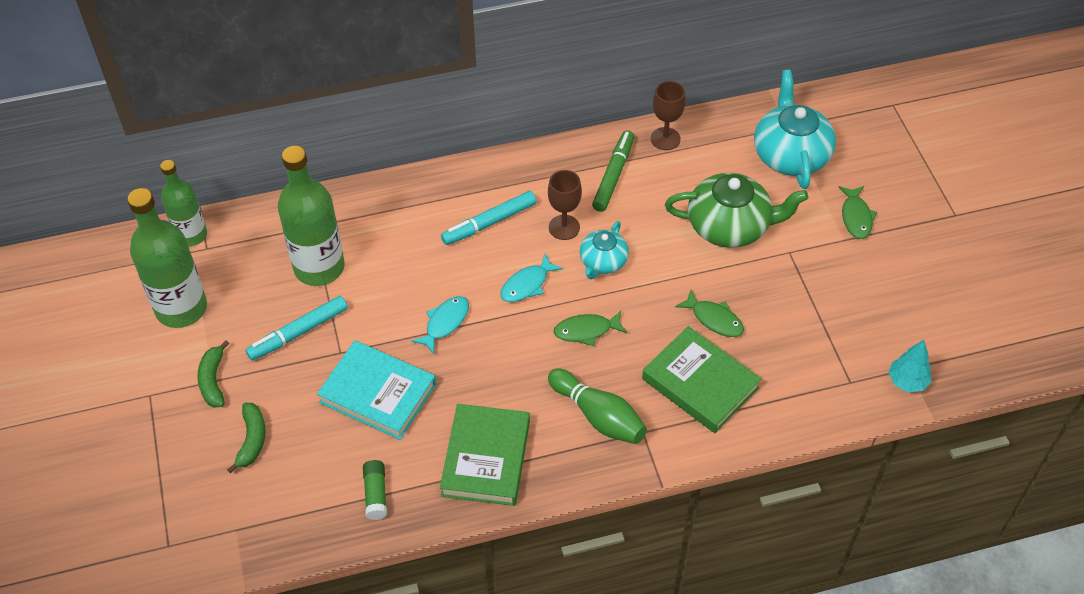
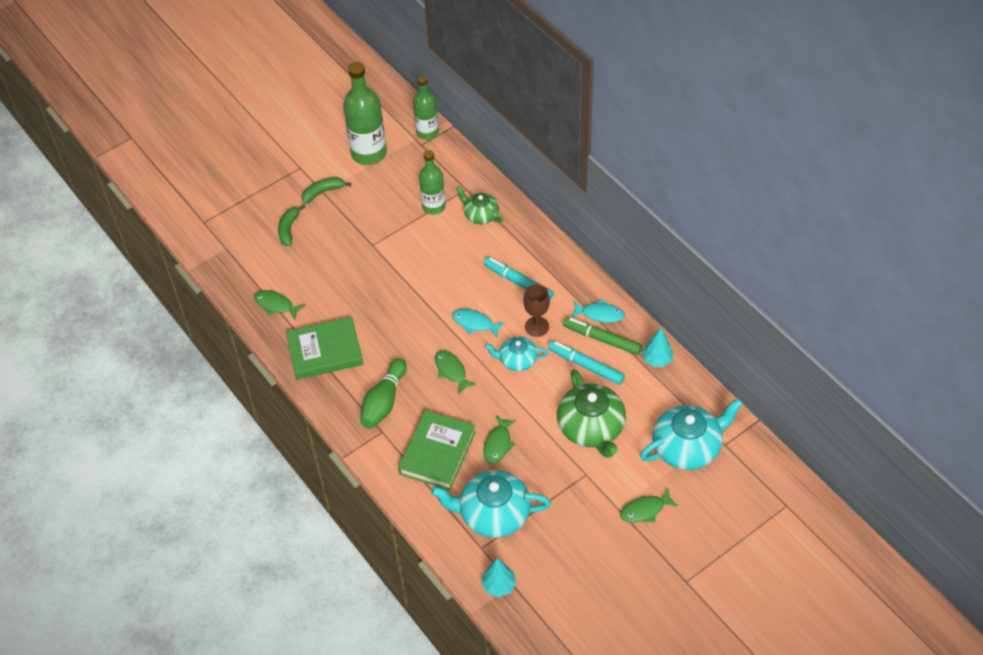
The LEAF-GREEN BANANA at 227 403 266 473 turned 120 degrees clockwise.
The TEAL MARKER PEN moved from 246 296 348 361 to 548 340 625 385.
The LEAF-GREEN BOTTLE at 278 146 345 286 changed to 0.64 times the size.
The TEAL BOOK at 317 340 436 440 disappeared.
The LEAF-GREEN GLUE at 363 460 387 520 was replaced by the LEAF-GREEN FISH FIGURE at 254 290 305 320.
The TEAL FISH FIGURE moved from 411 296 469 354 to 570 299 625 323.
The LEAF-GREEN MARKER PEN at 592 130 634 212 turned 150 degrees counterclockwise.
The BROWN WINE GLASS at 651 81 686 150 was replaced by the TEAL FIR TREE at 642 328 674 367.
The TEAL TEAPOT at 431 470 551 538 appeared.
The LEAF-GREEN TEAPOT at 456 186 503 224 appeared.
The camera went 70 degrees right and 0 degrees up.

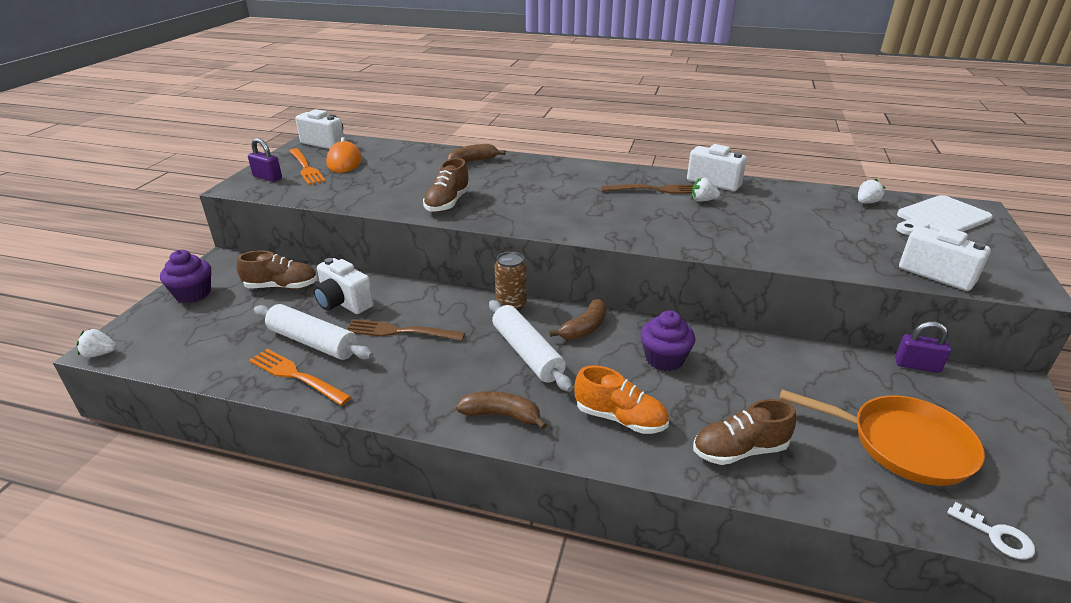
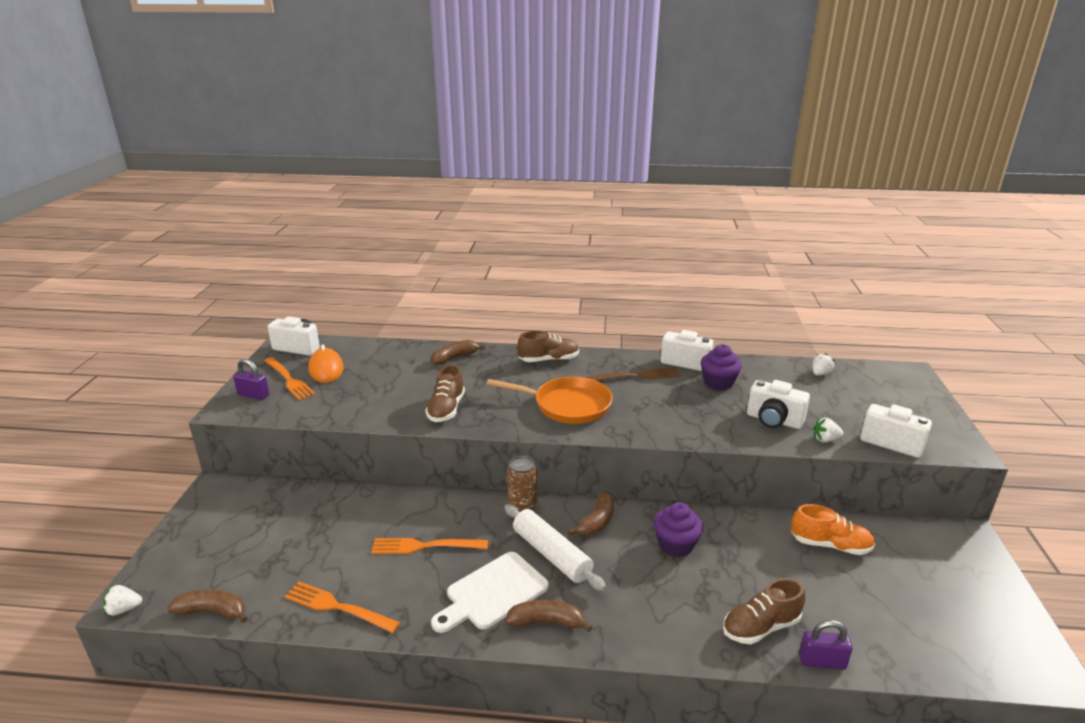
The VIOLET CUPCAKE moved from 160 250 211 303 to 701 344 742 390.
The BROWN SNEAKER moved from 237 250 317 289 to 517 331 579 362.
The SNOW-WHITE PASTRY ROLLER at 254 304 373 360 disappeared.
The SNOW-WHITE COMPACT CAMERA moved from 313 258 374 314 to 747 380 810 429.
The BROWN FORK at 346 319 465 341 became the BRIGHT ORANGE FORK at 371 538 488 554.
The BRIGHT ORANGE SNEAKER moved from 574 365 669 434 to 791 504 875 555.
The SNOW-WHITE BERRY moved from 692 178 720 202 to 813 418 843 442.
The BRIGHT ORANGE PAN moved from 780 389 985 486 to 486 377 613 424.
The VIOLET LOCK moved from 895 322 951 373 to 799 620 853 670.
The SNOW-WHITE CHOPPING BOARD moved from 896 195 993 235 to 431 552 549 633.
The SNOW-WHITE KEY at 947 502 1035 559 disappeared.
The BROWN BANANA at 167 589 248 623 appeared.
The camera went 10 degrees left and 5 degrees down.

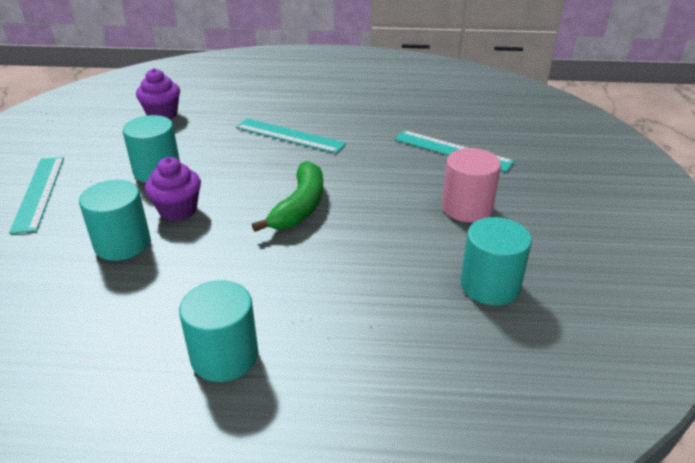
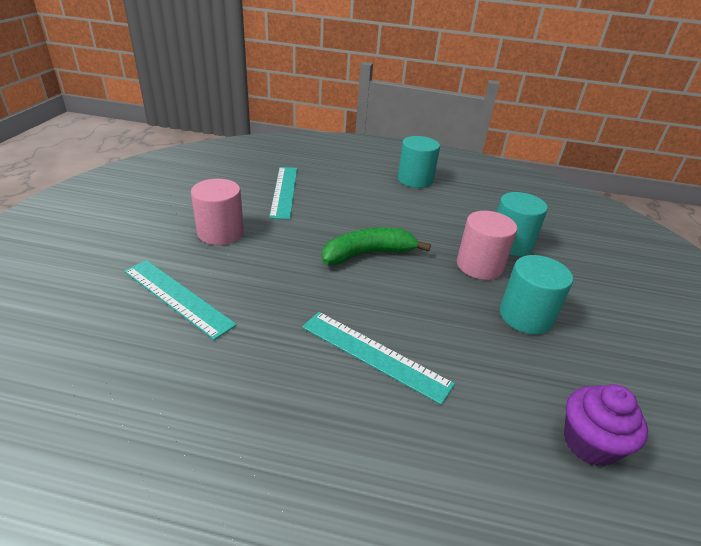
The TEAL STRAIGHTEDGE moved from 9 157 64 234 to 269 167 297 220.
The VIOLET CUPCAKE at 145 157 201 221 was replaced by the ROSE-PINK SOLID CYLINDER at 457 211 517 280.
The LEAF-GREEN BANANA at 252 161 323 232 turned 45 degrees clockwise.
The TEAL SOLID CYLINDER at 461 217 532 306 disappeared.
The camera went 175 degrees left and 0 degrees up.

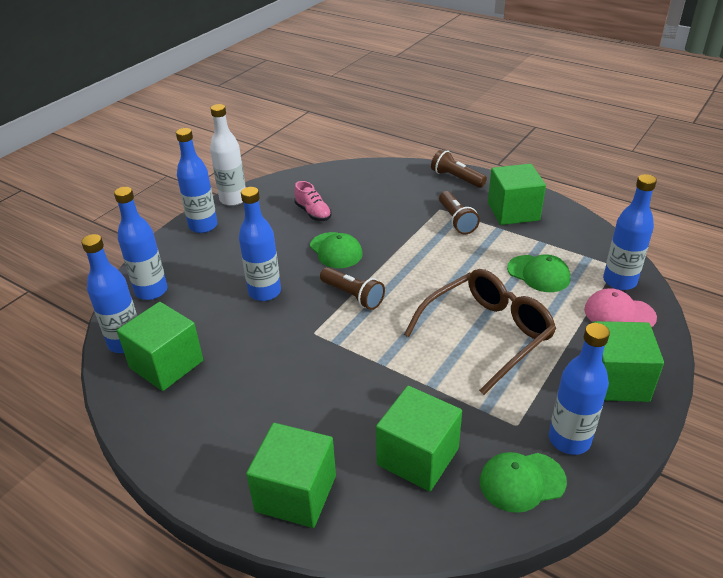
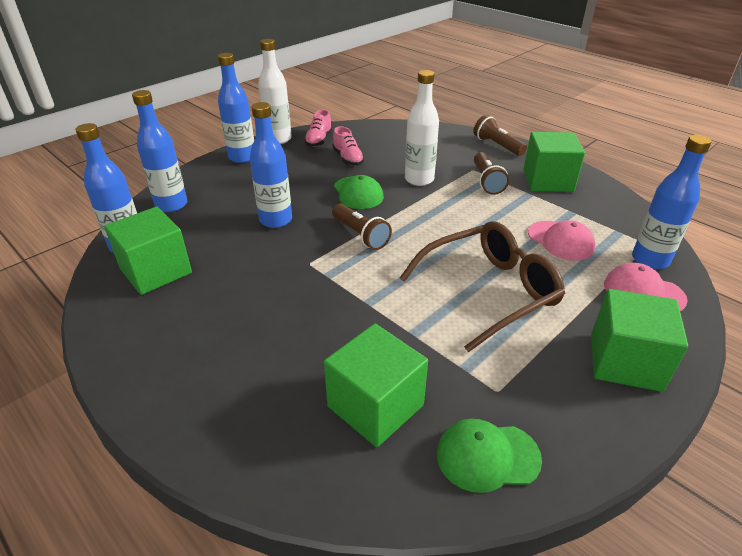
The LEAF-GREEN CUBE at 246 423 336 528 disappeared.
The LEAF-GREEN BASEBALL CAP at 507 254 570 292 became the ROSE-PINK BASEBALL CAP at 528 220 596 260.
The ROYAL BLUE BOTTLE at 549 323 610 455 disappeared.
The ROSE-PINK SNEAKER at 304 109 332 147 appeared.
The SNOW-WHITE BOTTLE at 405 70 439 186 appeared.
The camera went 10 degrees right and 0 degrees up.

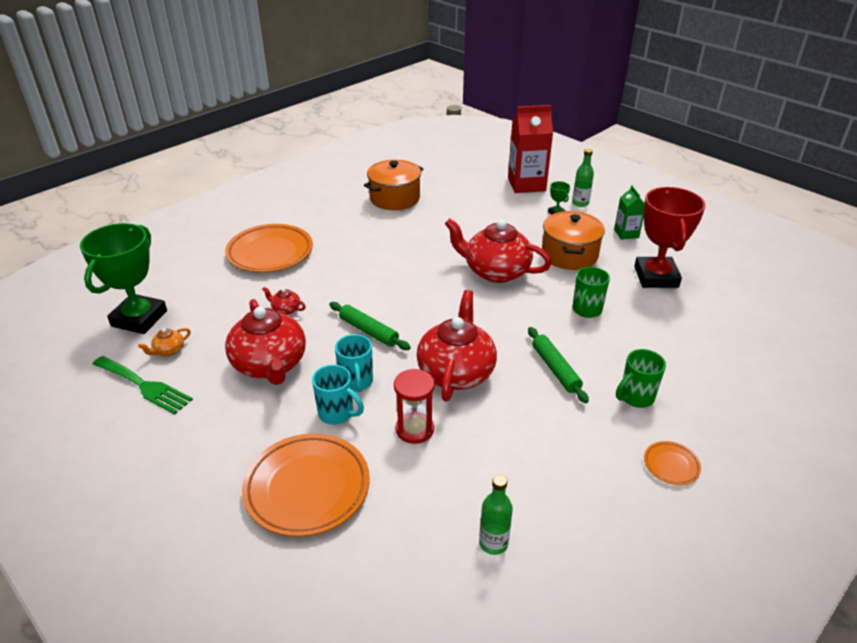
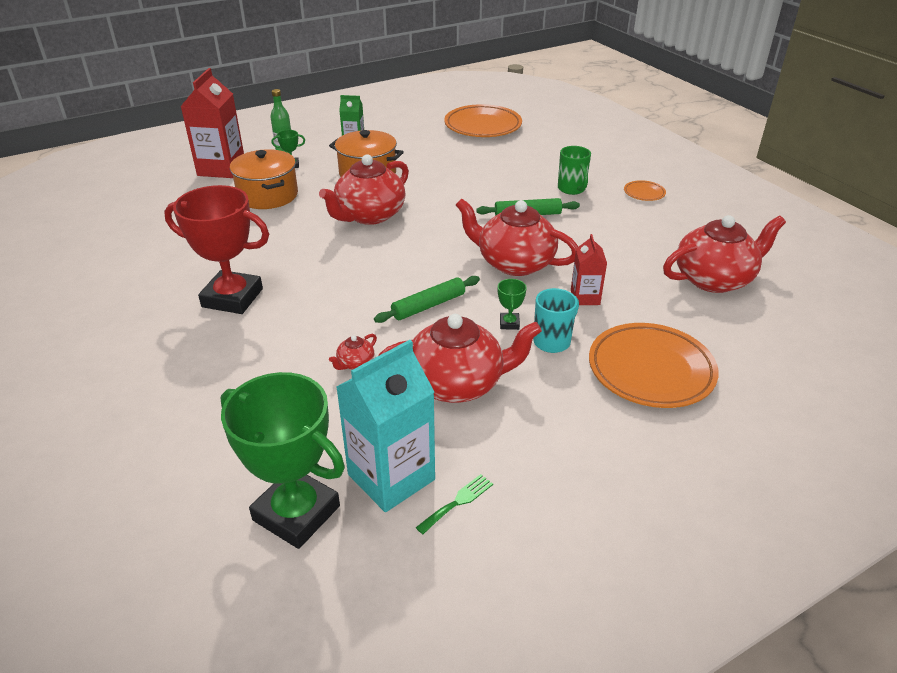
The LEAF-GREEN FORK at 93 356 193 415 changed to 0.54 times the size.
The BRIGHT ORANGE TEAPOT at 138 328 191 356 was replaced by the TEAL CARTON at 336 340 435 512.
The BRIGHT ORANGE PLATE moved from 225 224 313 272 to 444 104 522 137.
The TEAL COFFEE MUG at 335 334 373 392 was replaced by the LEAF-GREEN AWARD CUP at 498 279 527 330.
The BRIGHT ORANGE POT moved from 364 160 423 210 to 230 149 298 209.
The SCARLET HOURGLASS at 394 369 435 444 was replaced by the SCARLET CARTON at 571 234 607 305.
The LEAF-GREEN BOTTLE at 479 474 513 555 was replaced by the SCARLET TEAPOT at 663 215 786 293.
The LEAF-GREEN COFFEE MUG at 573 267 610 318 disappeared.
The SCARLET AWARD CUP moved from 634 187 706 288 to 164 185 269 314.
The camera went 75 degrees left and 0 degrees up.

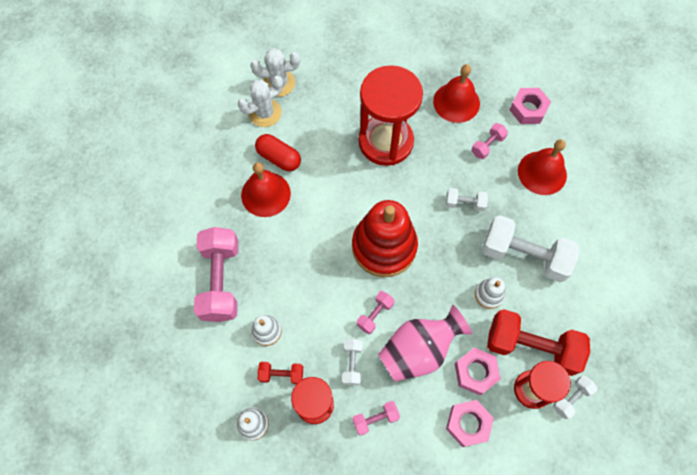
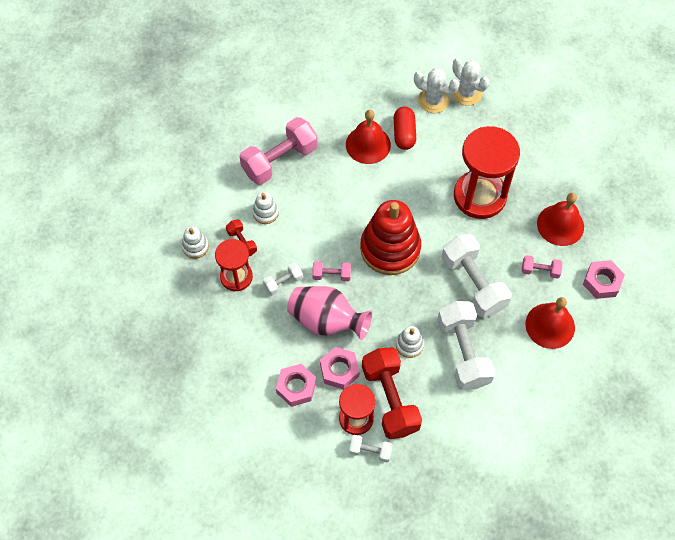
The ROSE-PINK HAND WEIGHT at 352 401 400 436 disappeared.
The SNOW-WHITE HAND WEIGHT at 446 188 488 211 changed to 2.10 times the size.
The camera went 55 degrees right and 5 degrees down.

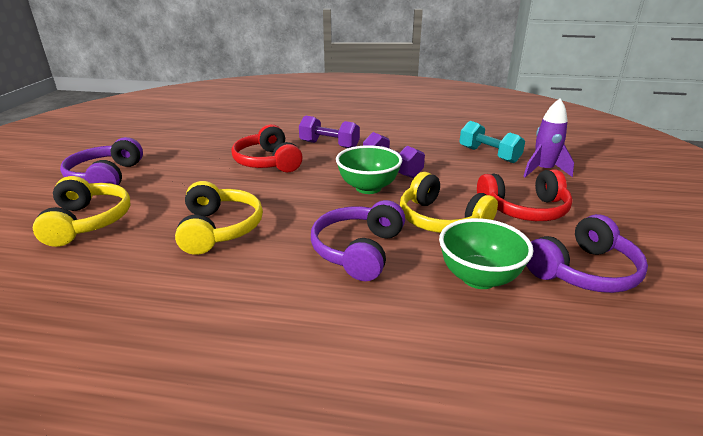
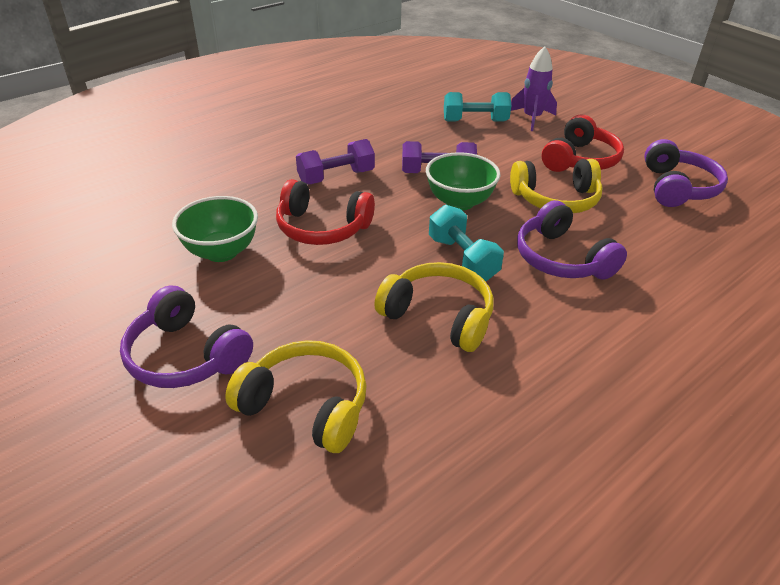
The LEAF-GREEN SERVING BOWL moved from 439 218 533 289 to 172 196 258 262.
The TEAL HAND WEIGHT at 429 205 504 281 appeared.
The camera went 50 degrees left and 10 degrees up.

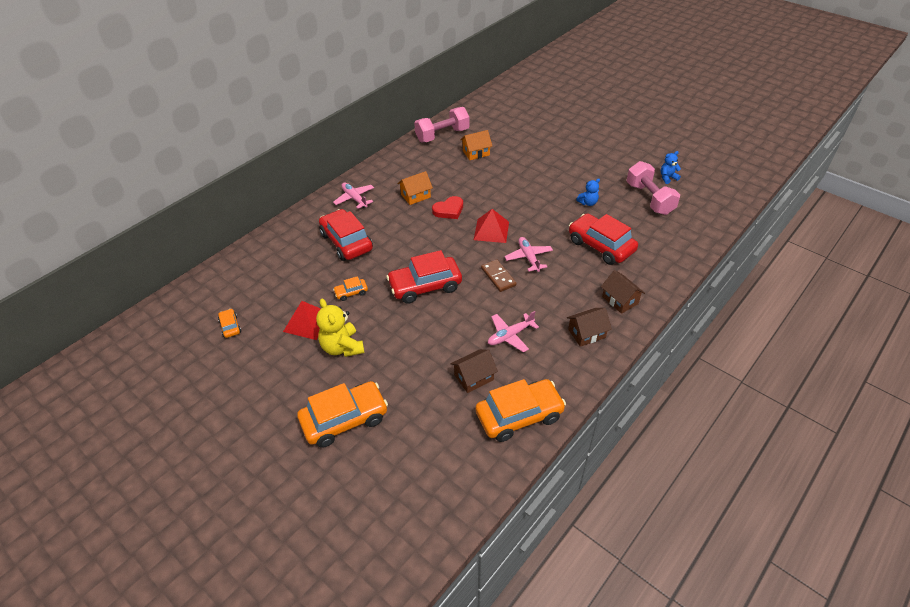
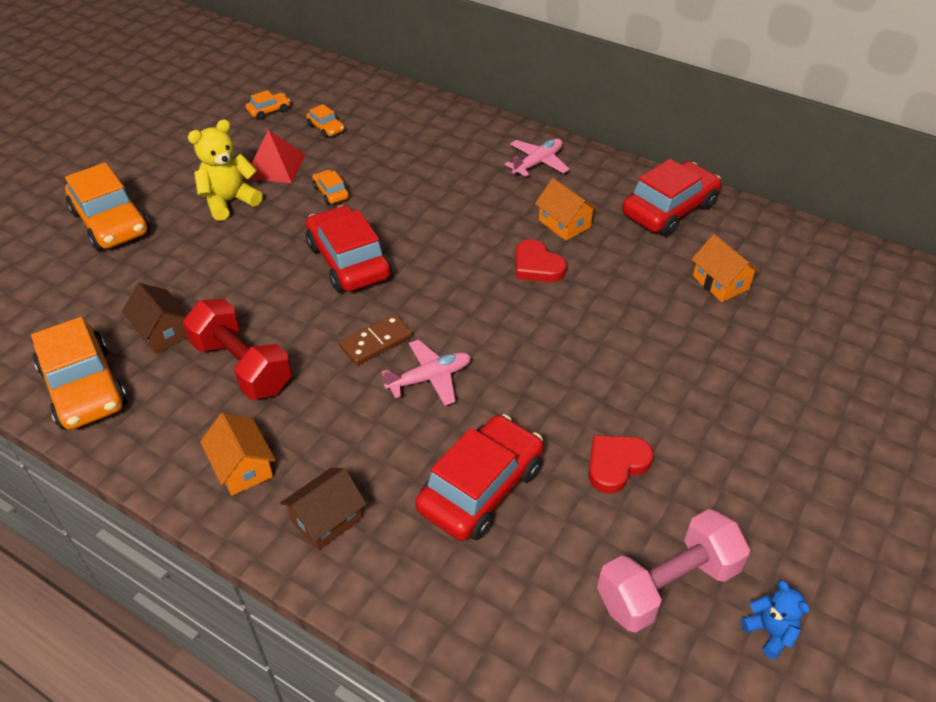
The SCARLET AUTOMOBILE moved from 319 209 373 261 to 622 159 721 236.
The ROSE-PINK HAND WEIGHT at 414 107 470 142 disappeared.
The SCARLET PYRAMID SHAPE at 474 209 509 243 disappeared.
The ROSE-PINK TOY PLANE at 488 311 539 353 was replaced by the SCARLET HAND WEIGHT at 183 299 292 400.
The BROWN HOUSE at 567 308 612 347 became the BRIGHT ORANGE HOUSE at 200 413 276 496.
The ROYAL BLUE STUFFED BEAR at 576 179 600 206 was replaced by the SCARLET HEART at 588 435 654 494.
The BRIGHT ORANGE AUTOMOBILE at 306 104 344 138 appeared.
The camera went 80 degrees right and 0 degrees up.

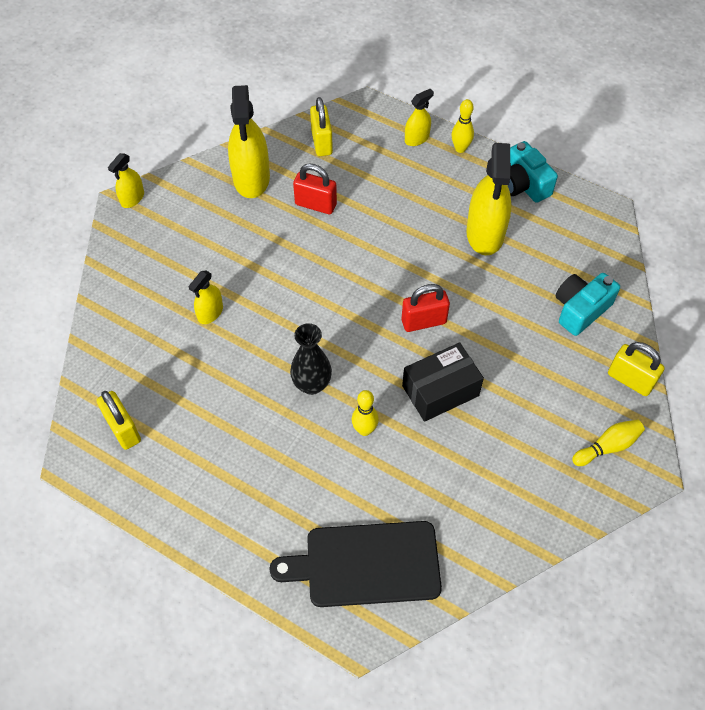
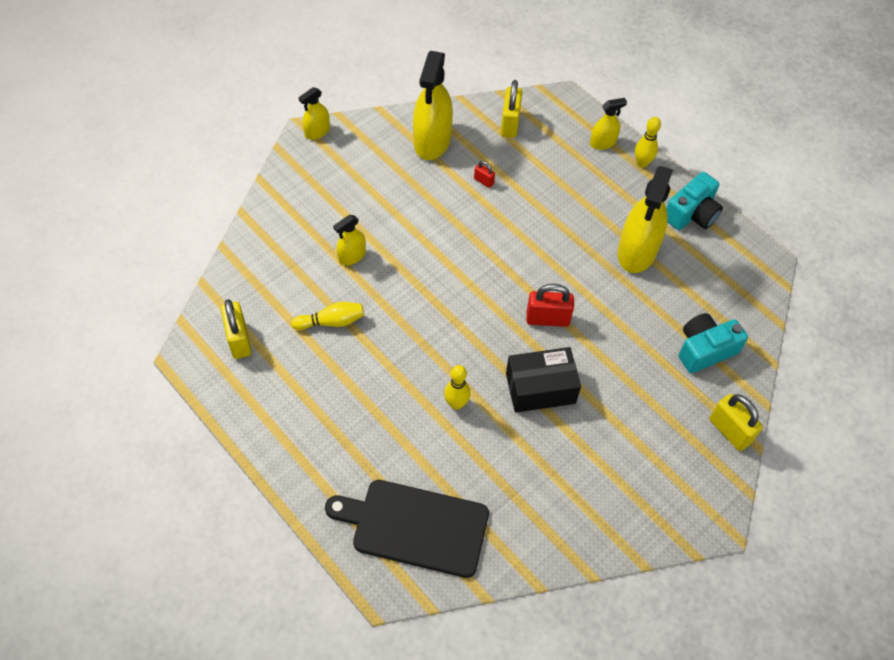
The EBONY TALL VASE at 290 323 332 395 disappeared.
The SCARLET LOCK at 293 164 337 214 changed to 0.51 times the size.
The TEAL COMPACT CAMERA at 508 141 558 203 turned 120 degrees counterclockwise.
The YELLOW BOWLING PIN moved from 572 420 645 466 to 291 302 364 330.
The camera went 15 degrees right and 0 degrees up.

